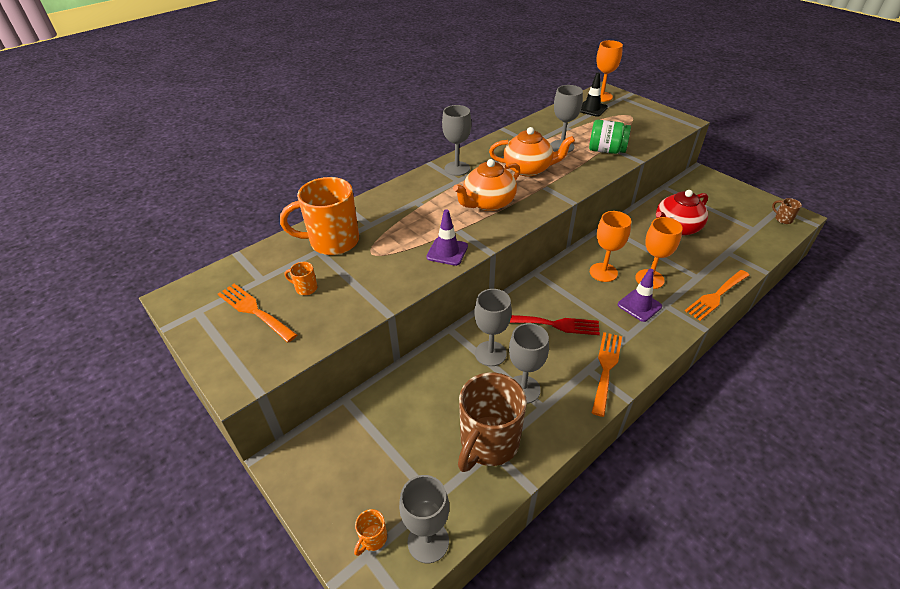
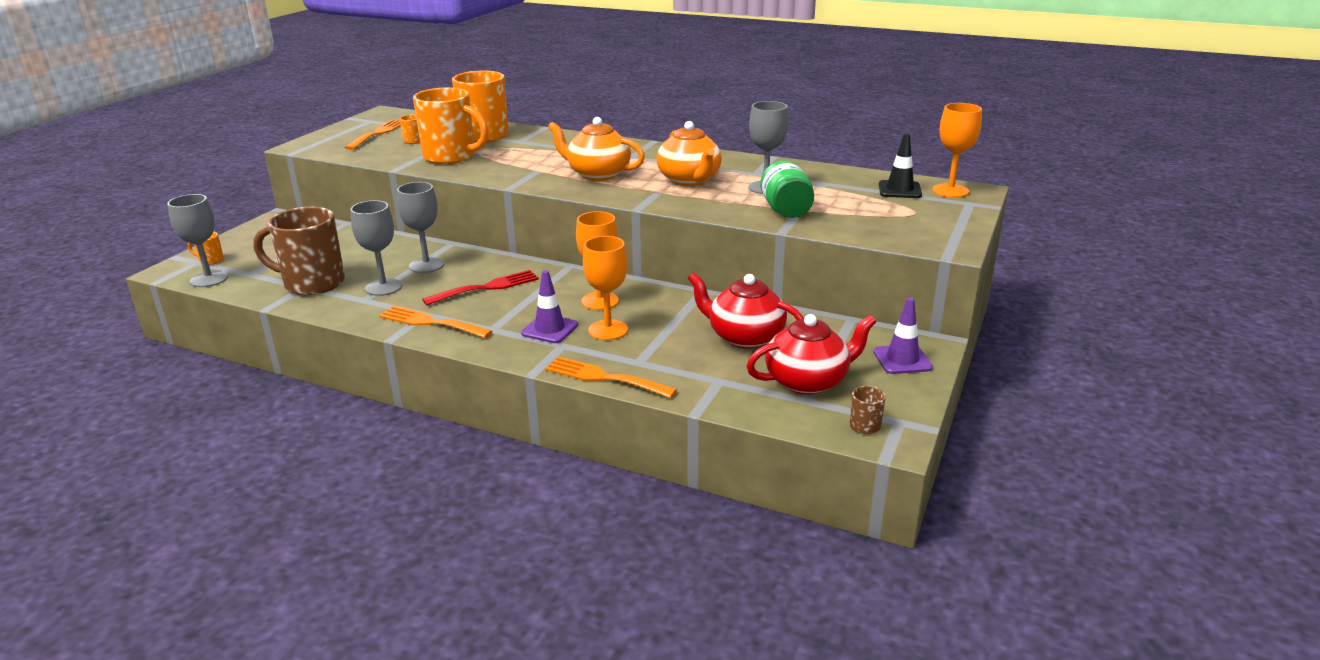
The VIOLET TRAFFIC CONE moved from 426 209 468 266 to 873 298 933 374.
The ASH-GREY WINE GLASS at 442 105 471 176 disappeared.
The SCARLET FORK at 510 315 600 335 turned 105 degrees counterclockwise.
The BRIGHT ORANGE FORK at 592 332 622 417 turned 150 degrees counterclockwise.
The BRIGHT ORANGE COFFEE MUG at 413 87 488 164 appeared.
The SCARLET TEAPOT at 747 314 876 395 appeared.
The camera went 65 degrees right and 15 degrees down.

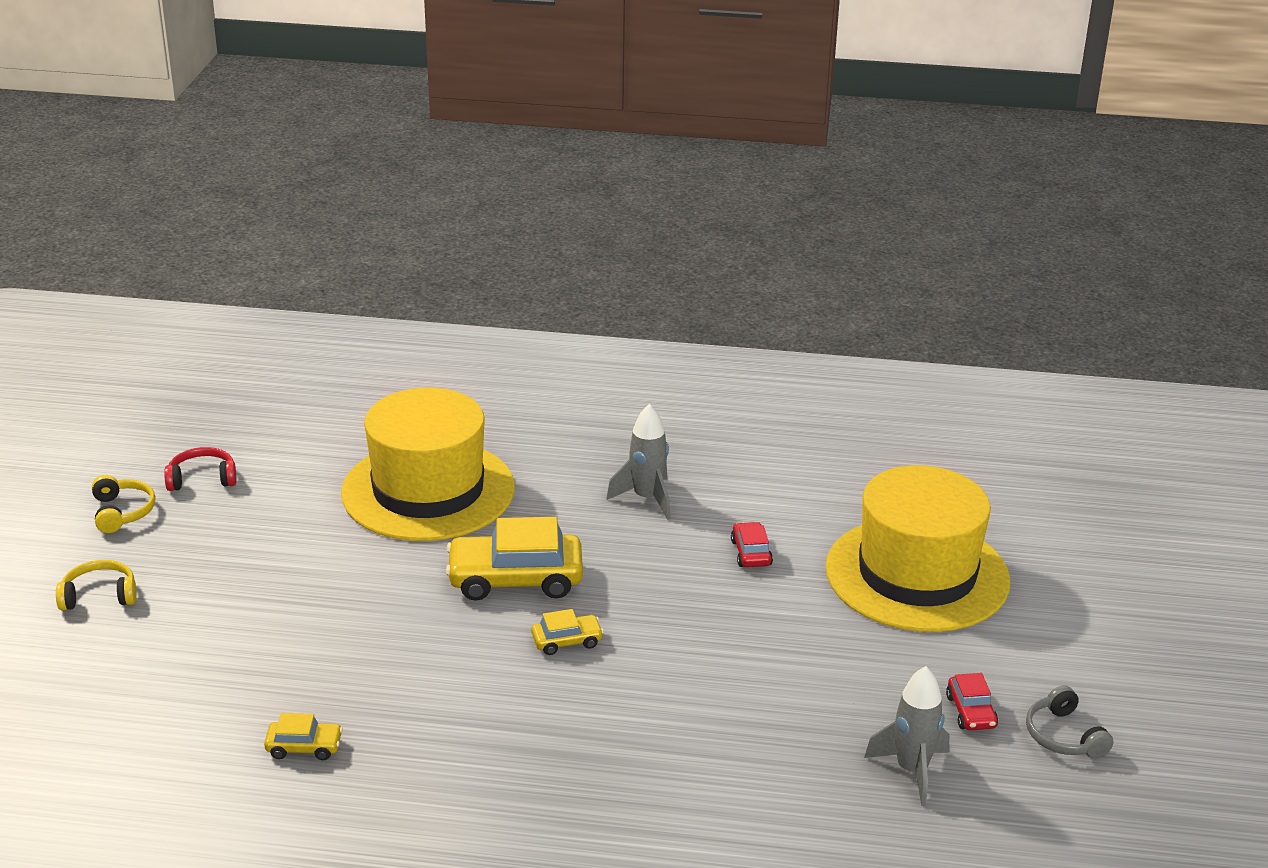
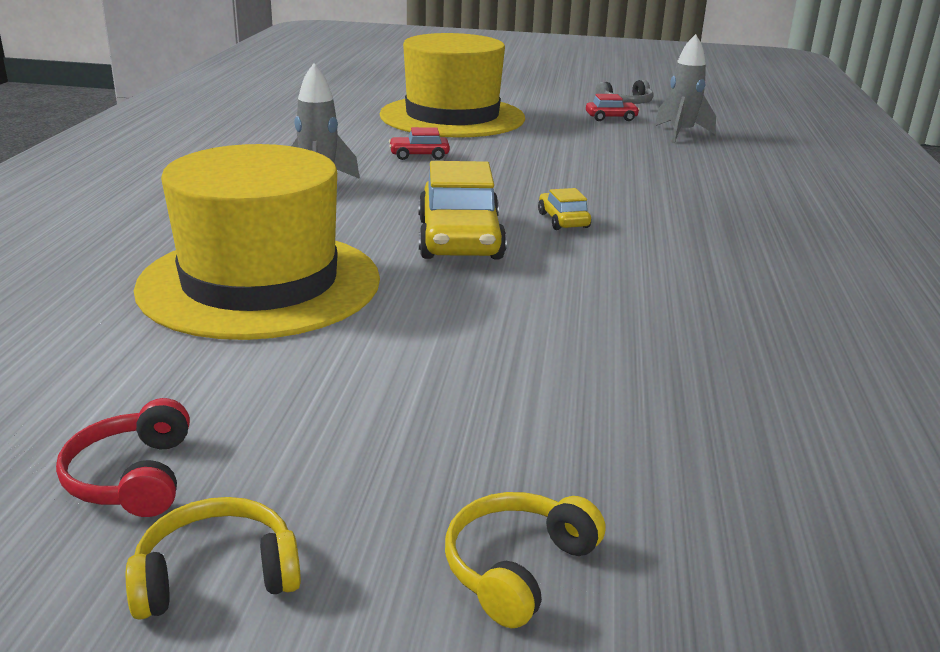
The YELLOW OVER-EAR HEADPHONES at 56 560 136 610 turned 45 degrees clockwise.
The YELLOW AUTOMOBILE at 264 713 343 760 disappeared.
The camera went 90 degrees left and 5 degrees down.

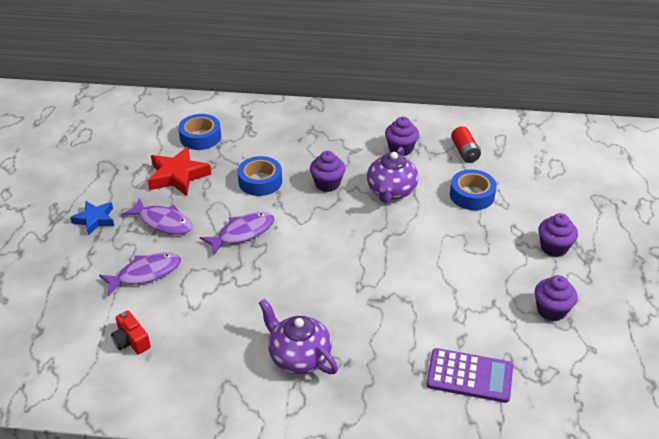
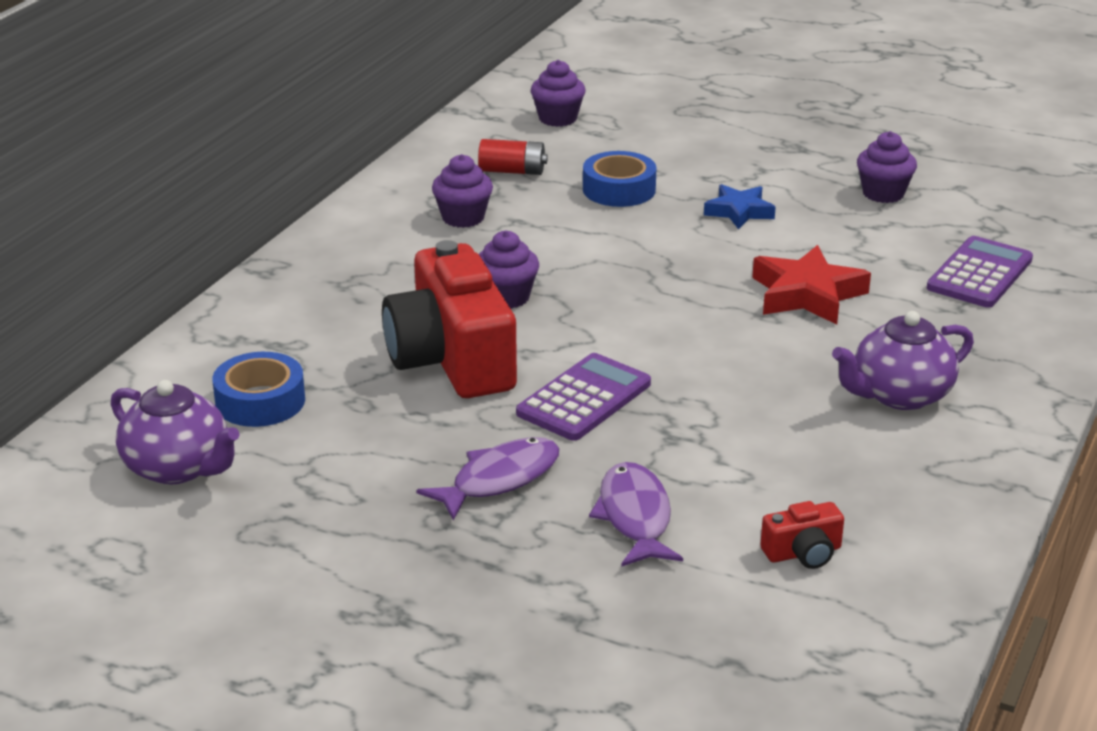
The ROYAL BLUE FIVE-POINTED STAR moved from 70 201 114 236 to 704 184 776 229.
The SCARLET FIVE-POINTED STAR moved from 148 147 211 196 to 752 245 871 325.
The VIOLET FISH FIGURE at 200 212 275 255 was replaced by the VIOLET ADDING MACHINE at 516 353 651 441.
The ROYAL BLUE STICKY TAPE at 237 156 282 196 was replaced by the SCARLET COMPACT CAMERA at 382 240 517 398.
The VIOLET TEAPOT moved from 367 147 418 203 to 111 380 240 485.
The VIOLET CUPCAKE moved from 538 213 578 257 to 531 60 585 127.
The camera went 70 degrees left and 10 degrees down.

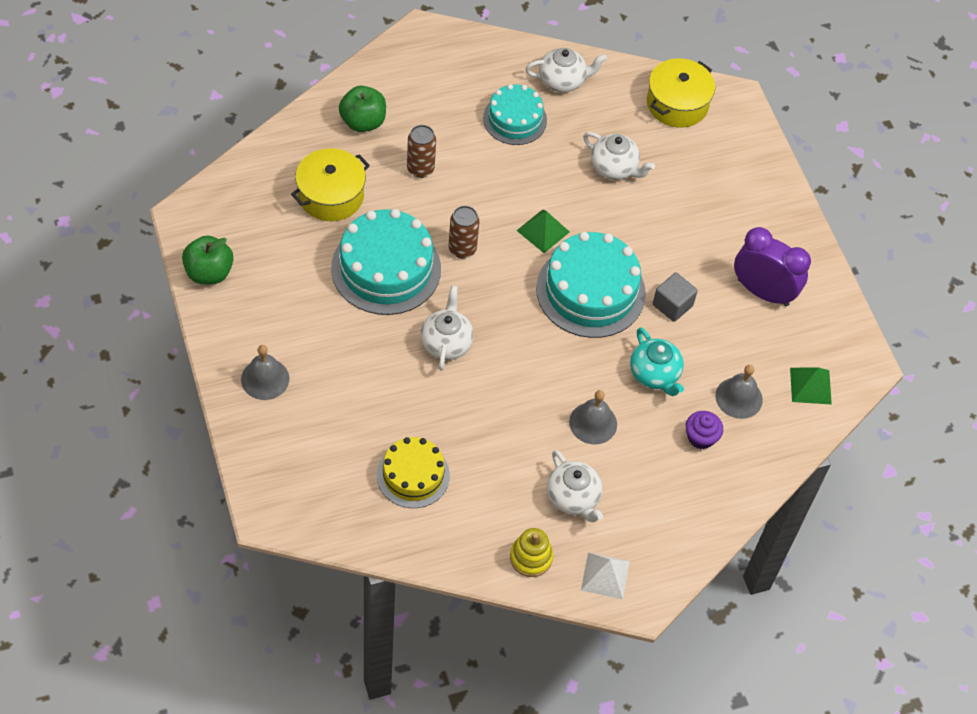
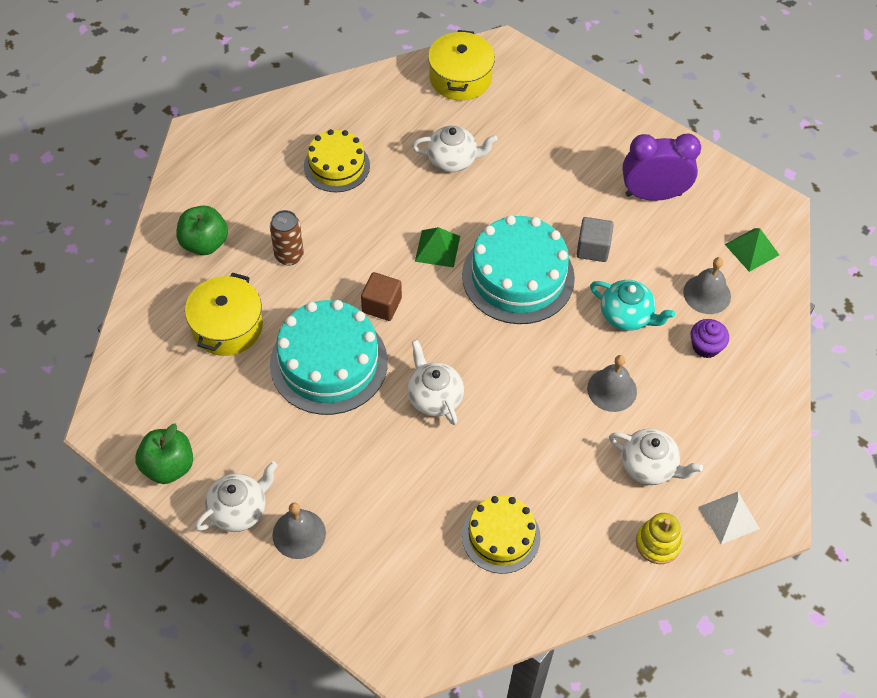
The BROWN SODA CAN at 448 206 480 259 was replaced by the BROWN CUBE at 361 272 402 321.
The TEAL CAKE at 483 84 547 145 became the YELLOW CAKE at 304 129 370 192.
The SNOW-WHITE TEAPOT moved from 525 48 607 92 to 195 461 278 532.
The camera went 30 degrees left and 0 degrees up.

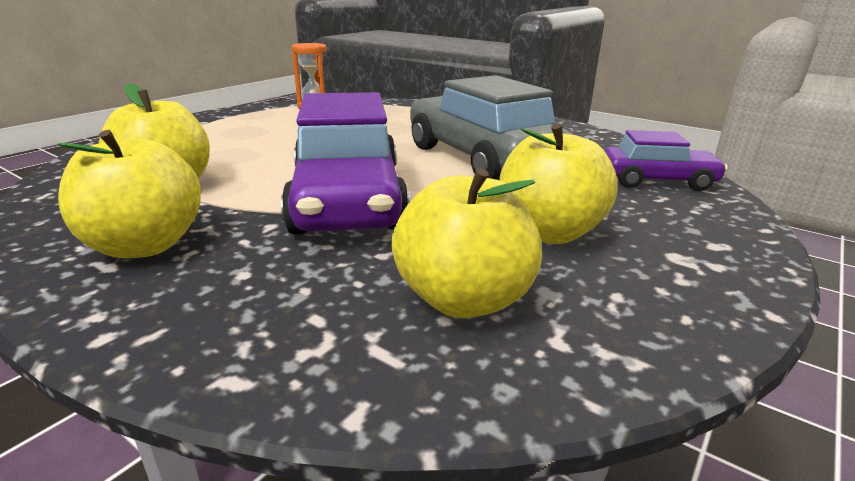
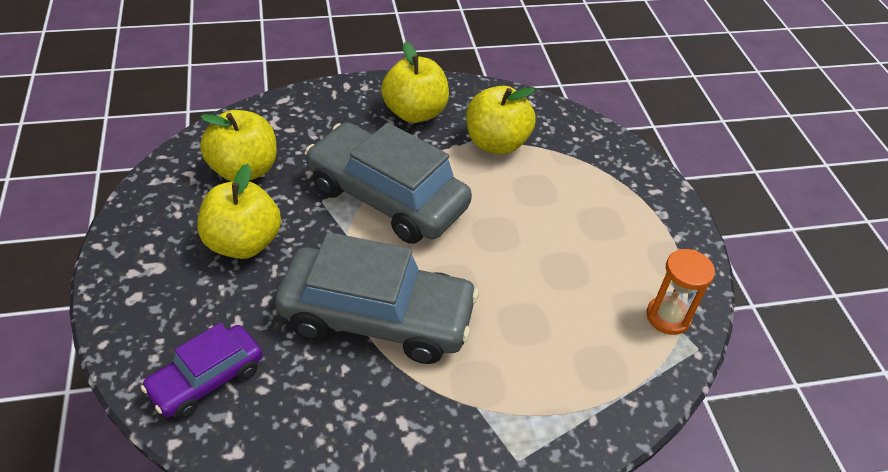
The VIOLET AUTOMOBILE at 281 92 410 235 became the ASH-GREY AUTOMOBILE at 305 122 472 244.
The camera went 130 degrees right and 20 degrees up.

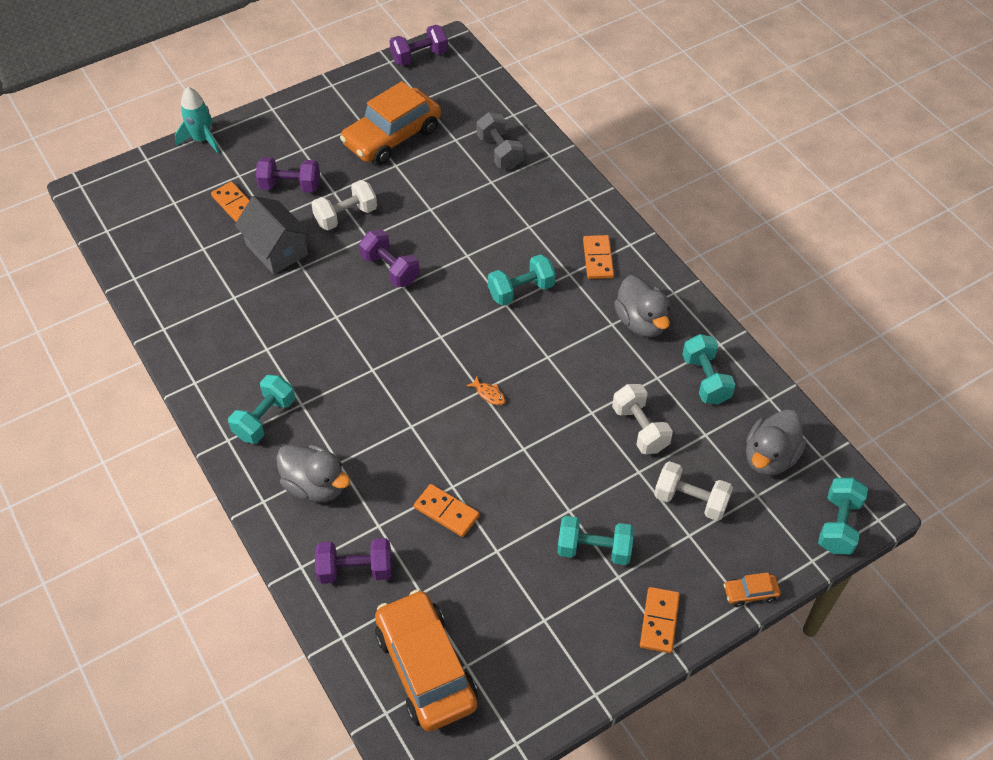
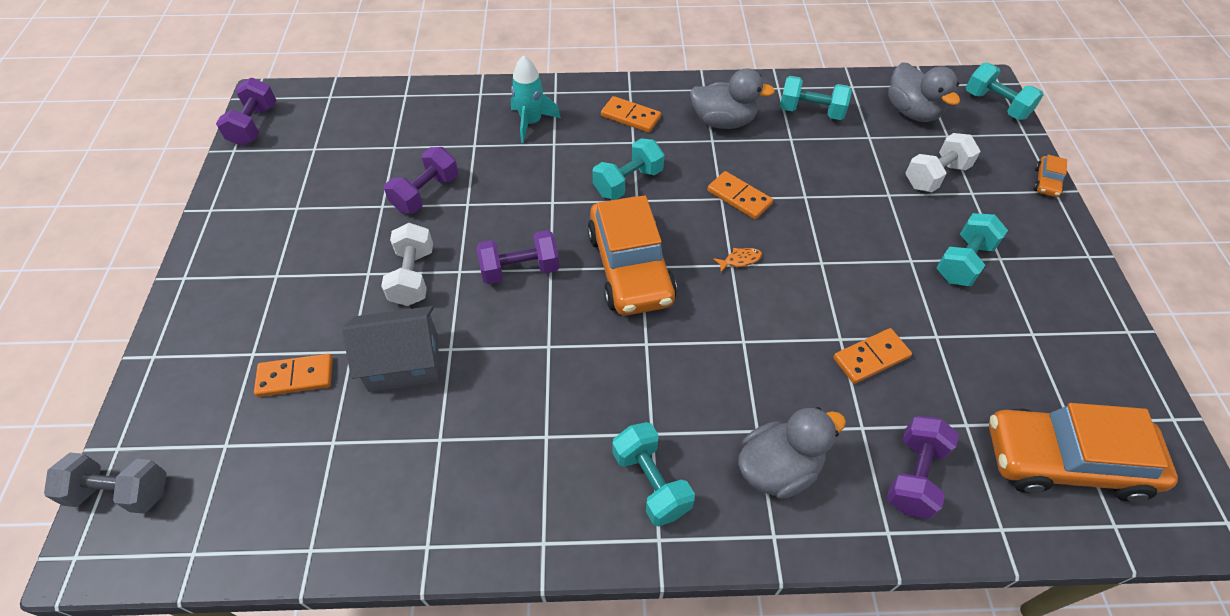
The TEAL ROCKET moved from 175 87 220 153 to 511 55 561 143.
The VIOLET HAND WEIGHT moved from 256 157 320 193 to 384 147 458 213.
The BRIGHT ORANGE AUTOMOBILE moved from 340 81 441 165 to 587 195 677 316.
The ASH-GREY HAND WEIGHT moved from 476 112 524 169 to 44 452 166 514.
The TEAL HAND WEIGHT at 488 254 556 306 turned 45 degrees clockwise.
The SNOW-WHITE HAND WEIGHT at 612 384 673 454 disappeared.
The BRIGHT ORANGE DOMINO moved from 640 587 680 653 to 707 171 773 219.
The camera went 60 degrees left and 0 degrees up.

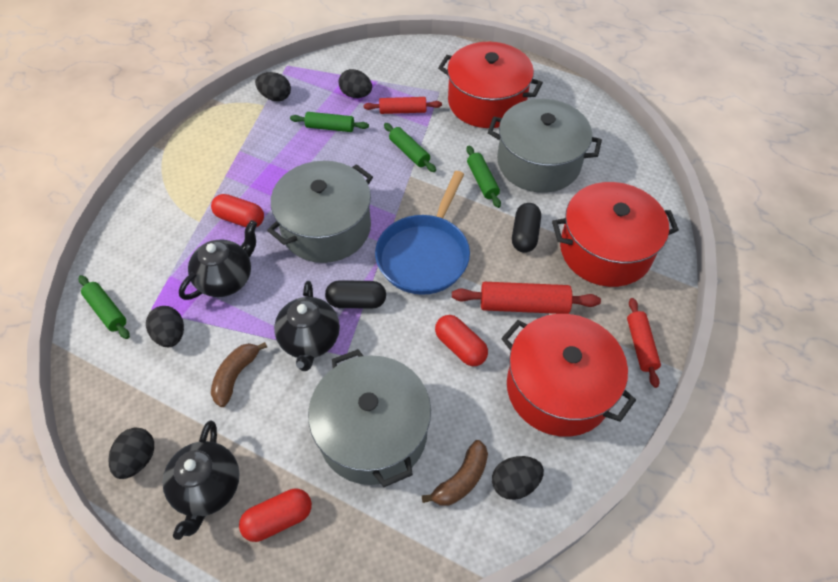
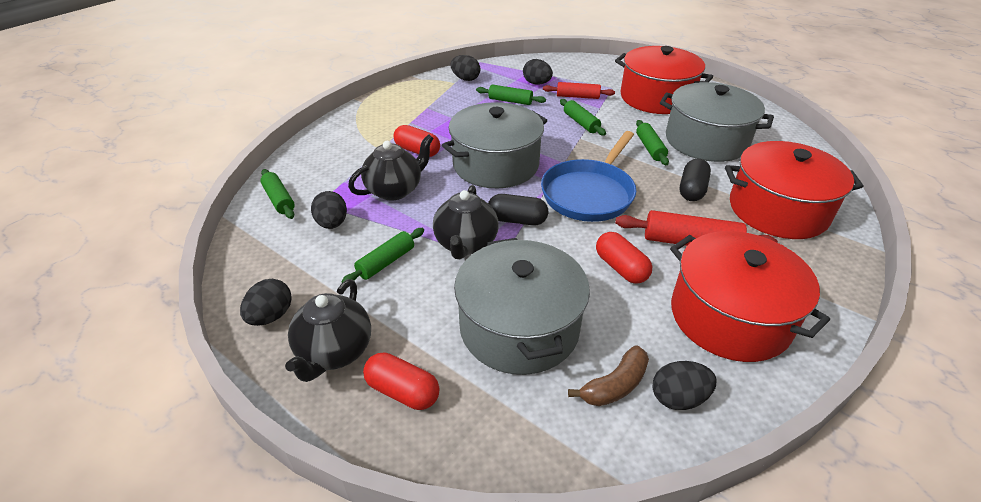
The BROWN BANANA at 211 342 267 407 was replaced by the LEAF-GREEN PASTRY ROLLER at 342 228 424 283.
The SCARLET CAPSULE at 239 489 312 542 turned 45 degrees clockwise.
The SCARLET PASTRY ROLLER at 627 298 661 388 disappeared.
The camera went 10 degrees right and 15 degrees down.

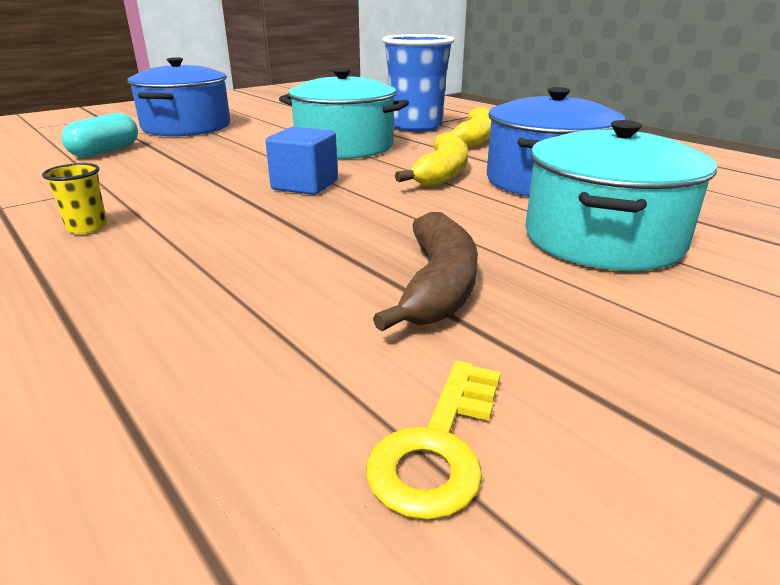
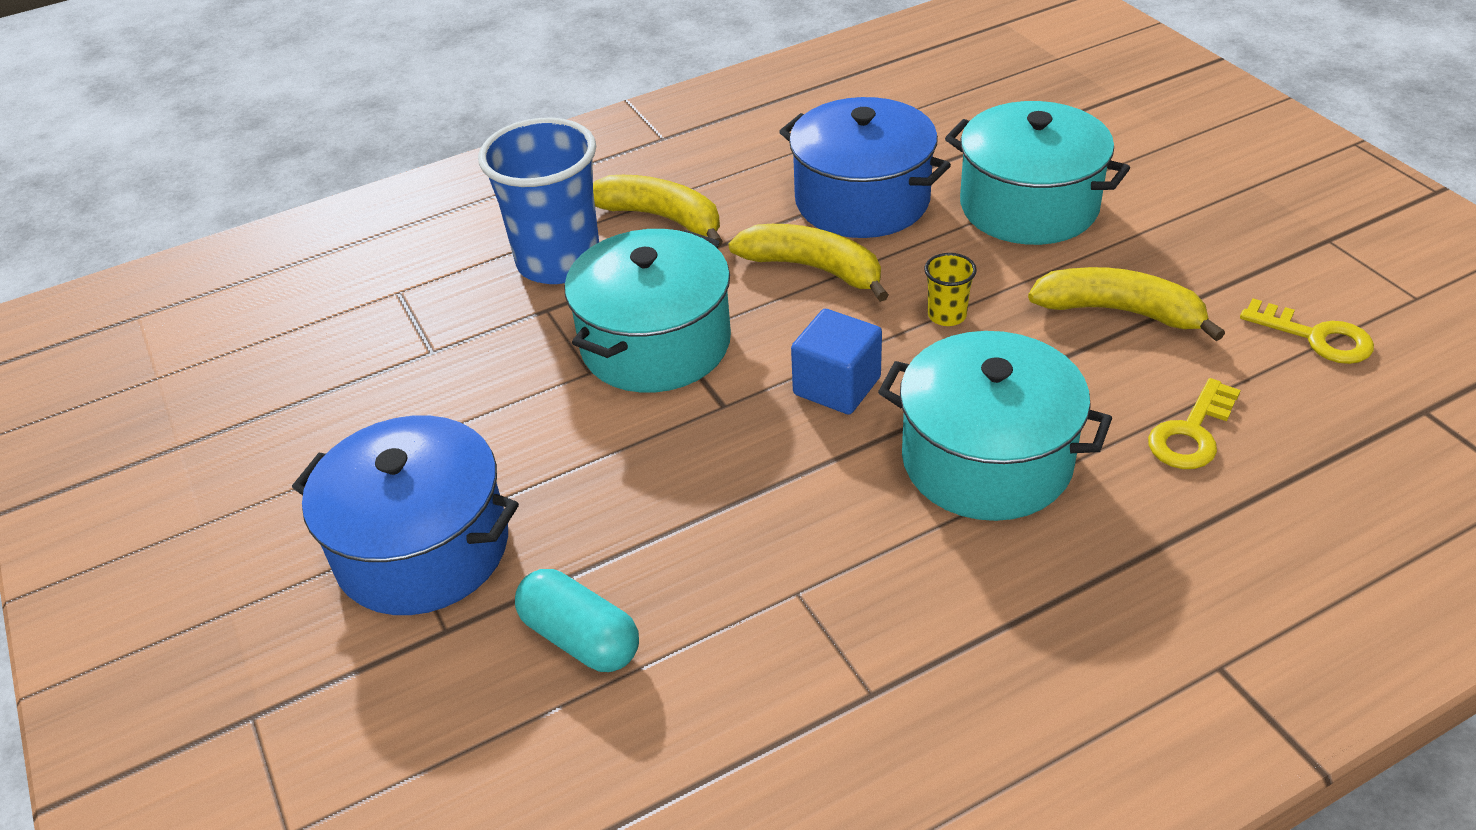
The YELLOW BEAKER moved from 42 163 107 234 to 924 253 977 326.
The BROWN BANANA at 373 212 478 331 became the YELLOW BANANA at 1028 267 1225 341.
The TEAL POT at 878 331 1112 521 appeared.
The YELLOW KEY at 1148 378 1241 469 appeared.
The camera went 75 degrees left and 15 degrees up.

